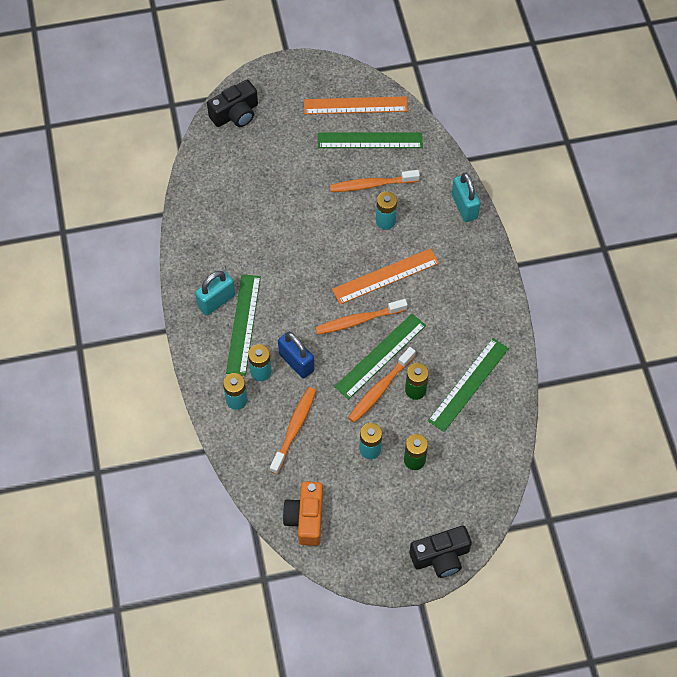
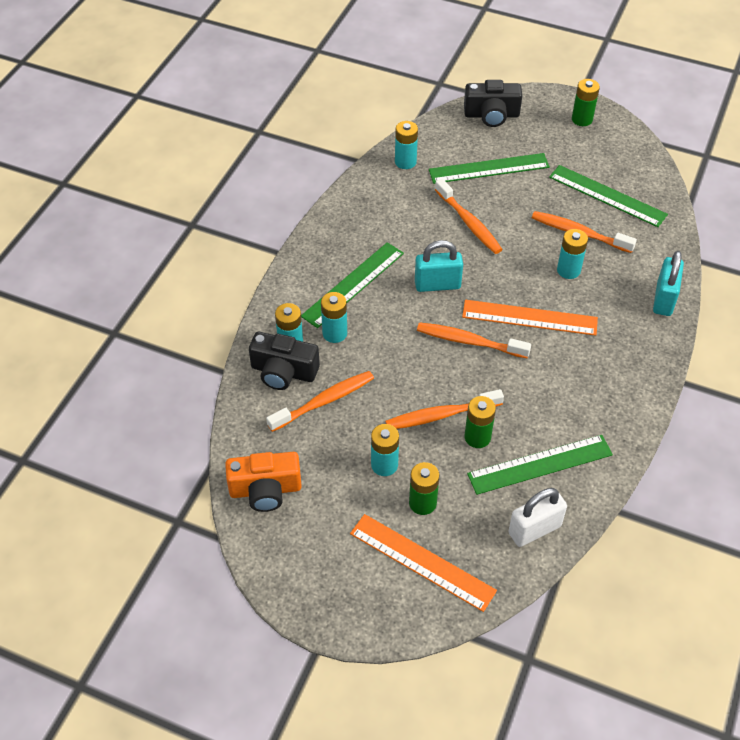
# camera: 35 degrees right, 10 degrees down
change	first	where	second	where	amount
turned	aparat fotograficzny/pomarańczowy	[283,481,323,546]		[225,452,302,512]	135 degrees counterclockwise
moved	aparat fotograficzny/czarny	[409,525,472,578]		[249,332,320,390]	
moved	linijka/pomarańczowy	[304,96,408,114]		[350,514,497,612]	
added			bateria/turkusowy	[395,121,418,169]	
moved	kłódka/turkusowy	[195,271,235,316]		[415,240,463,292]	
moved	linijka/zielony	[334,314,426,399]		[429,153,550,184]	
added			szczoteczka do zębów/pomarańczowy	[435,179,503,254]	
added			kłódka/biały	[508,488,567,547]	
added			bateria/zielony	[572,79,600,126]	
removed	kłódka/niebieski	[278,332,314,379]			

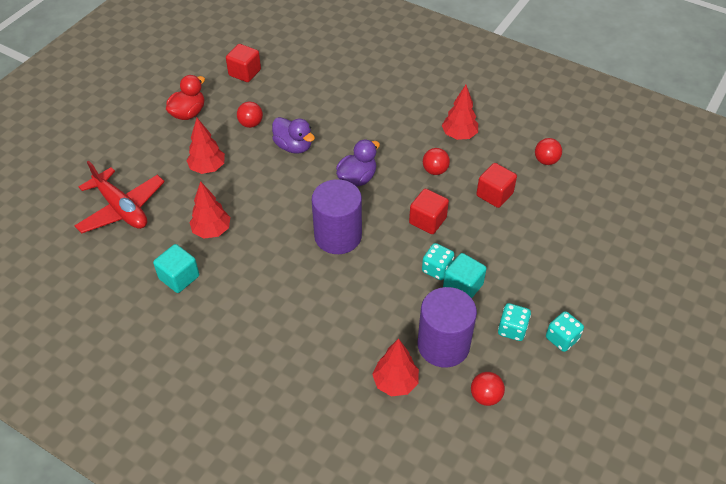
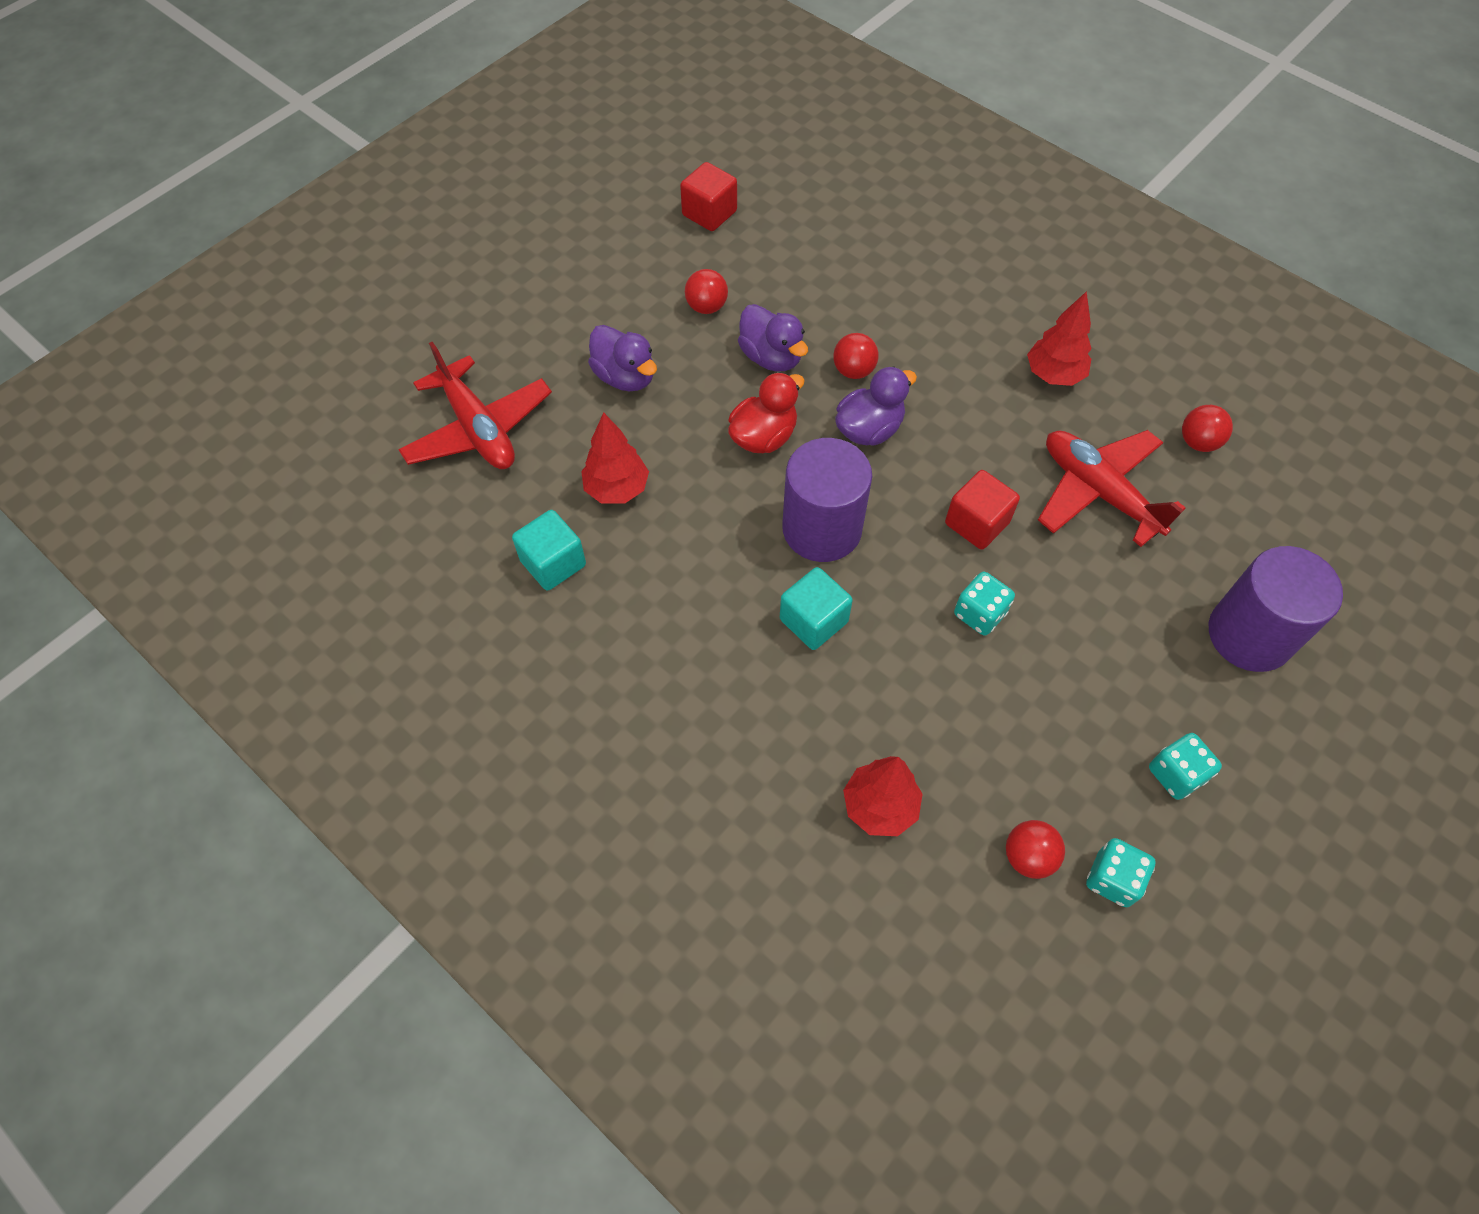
# camera: 10 degrees right, 10 degrees up
change	first	where	second	where	amount
replaced	drzewko/czerwony	[186,118,225,174]	kaczka/fioletowy	[588,325,657,391]	
moved	kaczka/czerwony	[166,75,205,120]		[728,372,805,453]	
moved	sześcian/turkusowy	[443,253,487,298]		[780,567,853,650]	
moved	piłka/czerwony	[423,148,450,175]		[833,333,879,379]	
replaced	sześcian/czerwony	[476,163,517,208]	samolot/czerwony	[1038,430,1185,547]	
moved	kostka do gry/turkusowy	[498,303,531,341]		[1086,838,1156,907]	
moved	walec/fioletowy	[418,287,477,367]		[1209,546,1343,672]	

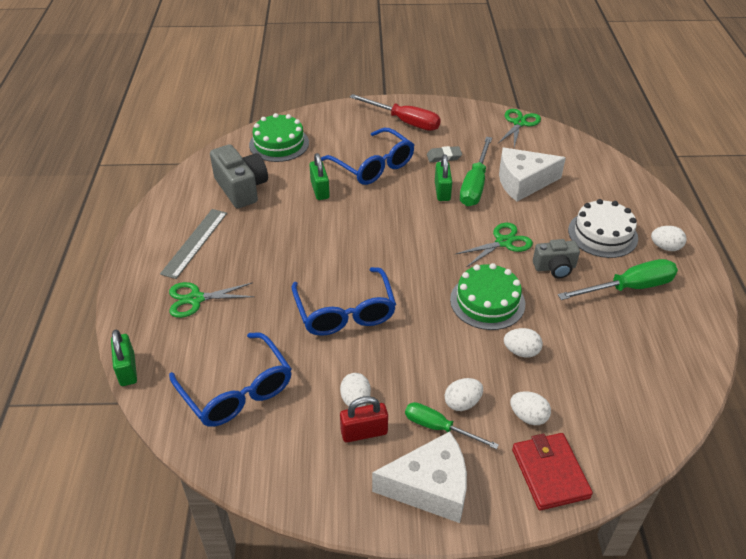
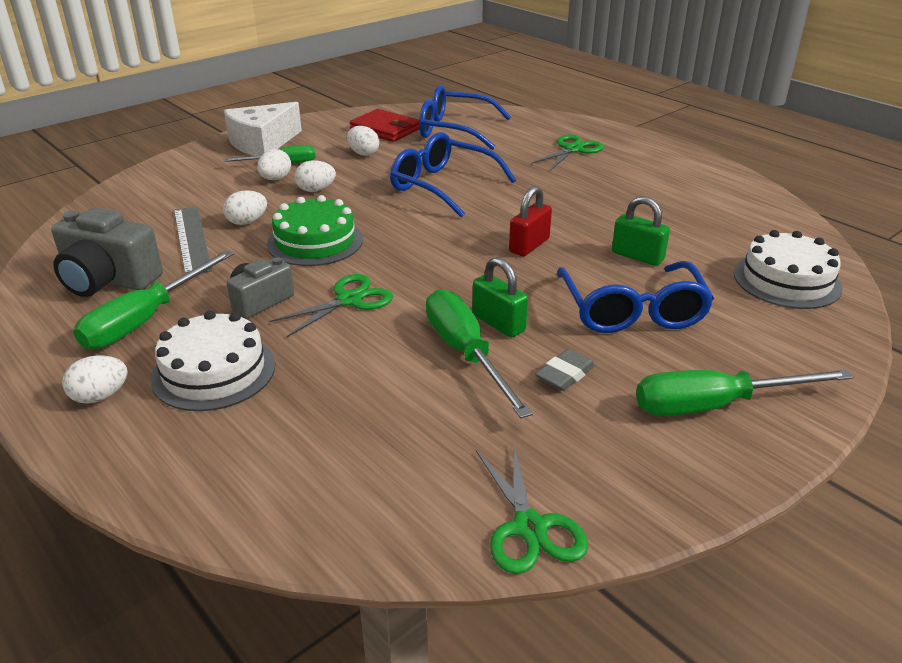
# camera: 140 degrees right, 10 degrees down
change	first	where	second	where	amount
moved	aparat fotograficzny/szary	[210,145,268,208]		[51,207,163,297]	
moved	linijka/szary	[160,209,227,279]		[174,206,212,274]	
turned	nożyczki/zielony	[456,223,533,267]		[269,274,393,337]	150 degrees counterclockwise
moved	jajko/biały	[510,391,551,425]		[294,160,336,192]	
moved	portfel/czerwony	[512,433,593,510]		[350,109,419,142]	
moved	kłódka/czerwony	[340,396,388,443]		[509,186,552,256]	
turned	okulary/niebieski	[321,128,414,185]		[557,261,714,333]	105 degrees counterclockwise
recoloured	śrubokręt/czerwony	[350,94,441,131]	śrubokręt/zielony	[636,369,853,416]	
recoloured	tort/zielony	[249,113,309,162]	tort/biały	[734,230,843,309]	
removed	kłódka/zielony	[111,330,137,386]			
removed	ser/biały	[499,148,566,202]			

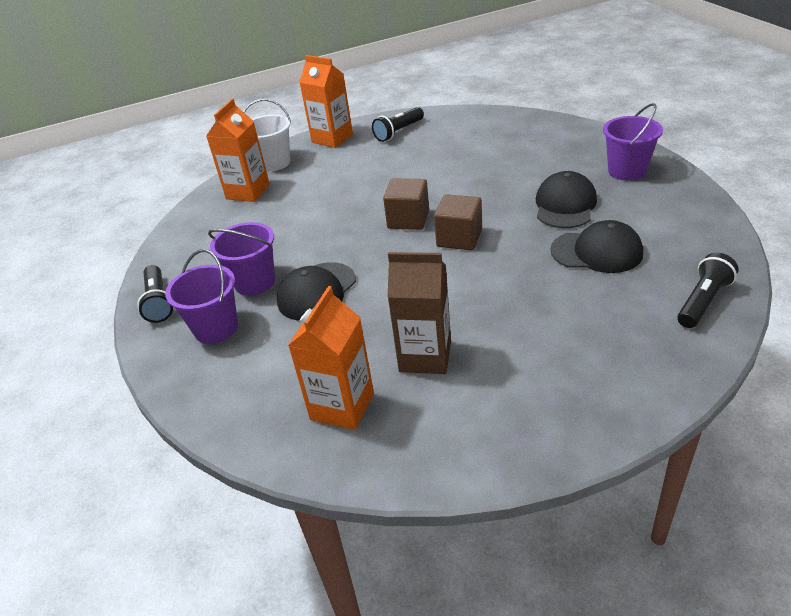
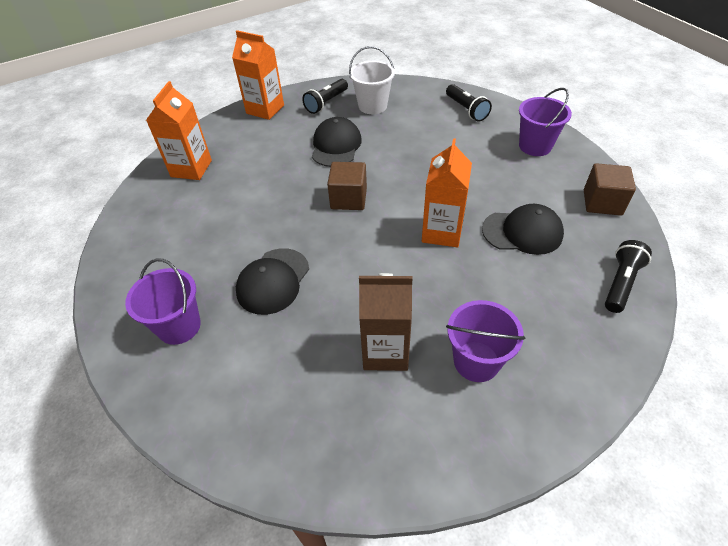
# camera: 10 degrees left, 10 degrees up
change	first	where	second	where	amount
moved	czapka/czarny	[536,171,597,228]		[312,117,362,167]	
moved	wiadro/biały	[243,99,291,171]		[349,46,395,114]	
moved	karton mleka/pomarańczowy	[288,286,374,430]		[422,138,472,247]	
moved	latarka/czarny	[137,265,173,323]		[446,84,492,121]	
moved	wiadro/fioletowy	[208,222,275,296]		[446,300,525,382]	
moved	sześcian/brązowy	[434,194,482,250]		[584,163,636,216]	

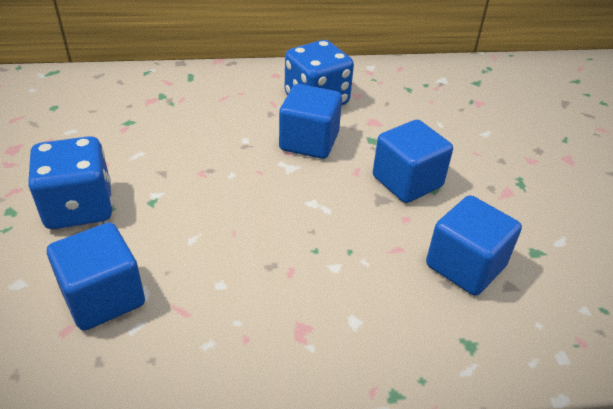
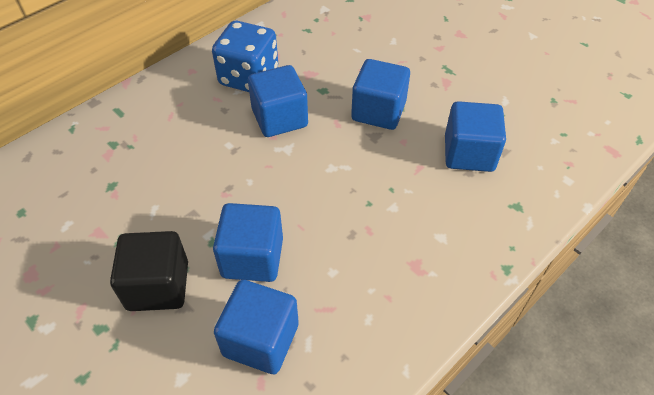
# camera: 35 degrees left, 10 degrees up
change	first	where	second	where	amount
replaced	kostka do gry/niebieski	[28,136,113,229]	sześcian/czarny	[110,231,188,311]	
added			sześcian/niebieski	[213,203,283,282]	

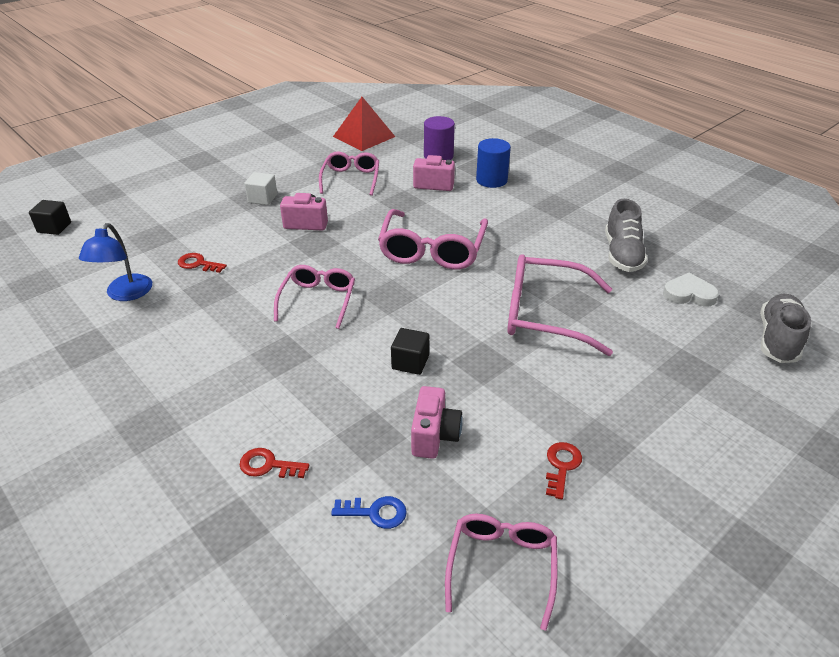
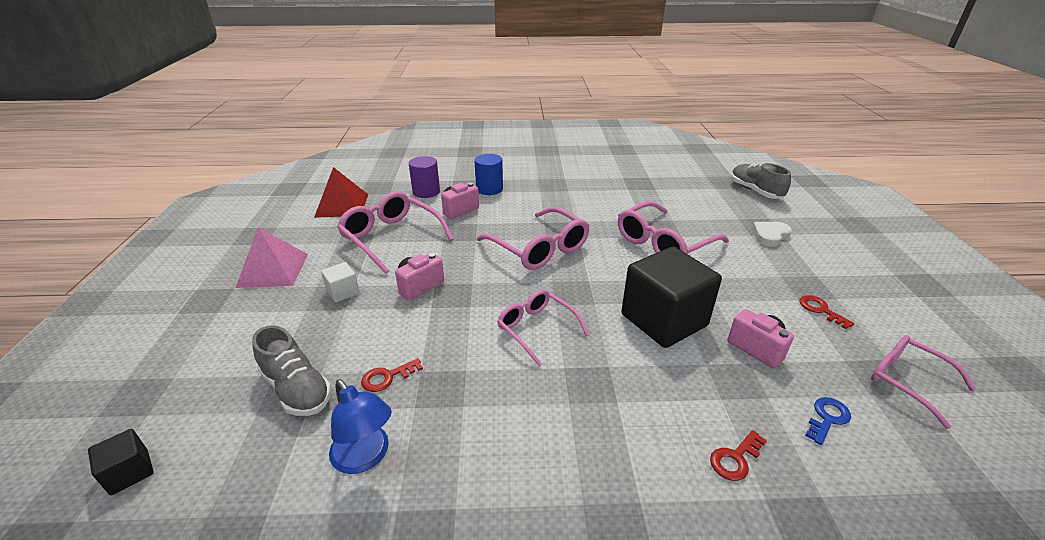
# camera: 50 degrees left, 5 degrees down
change	first	where	second	where	amount
added			piramida/różowy	[236,227,308,288]	
moved	but/szary	[605,199,648,272]		[252,325,332,416]	
resized	okulary/różowy	[319,151,379,196]		[337,191,454,274]	x1.55
resized	sześcian/czarny	[391,328,429,375]		[621,247,722,348]	x2.28
moved	serce/biały	[663,273,719,307]		[752,222,792,247]	

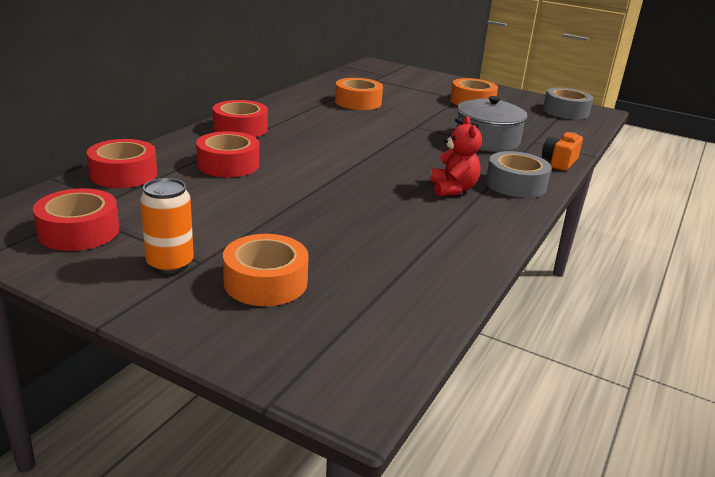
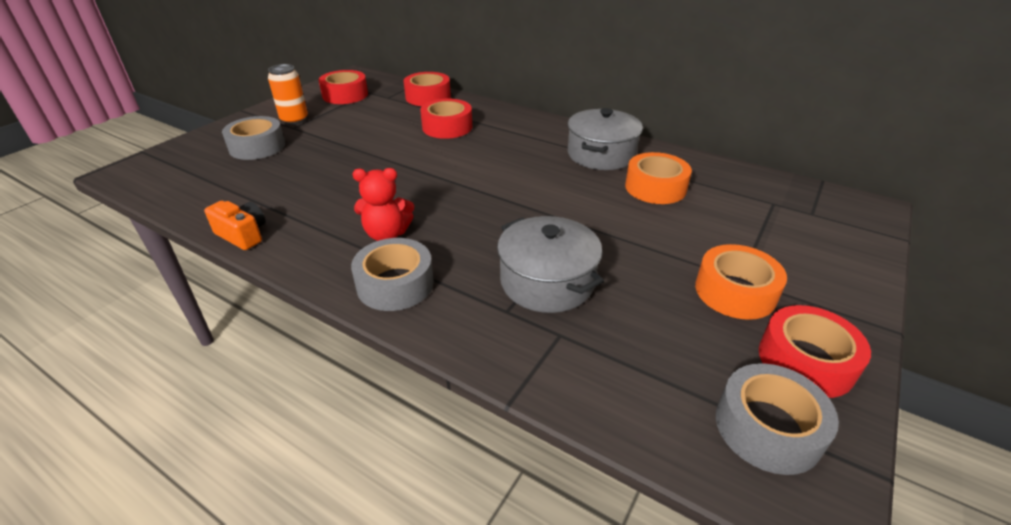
# camera: 95 degrees right, 10 degrees up
change	first	where	second	where	amount
moved	aparat fotograficzny/pomarańczowy	[542,132,583,171]		[204,201,265,250]	
recoloured	taśma klejąca/pomarańczowy	[223,234,309,306]	taśma klejąca/szary	[222,116,285,160]	
added			garnek/szary	[568,108,643,170]	
moved	taśma klejąca/czerwony	[213,100,268,137]		[759,305,871,398]	

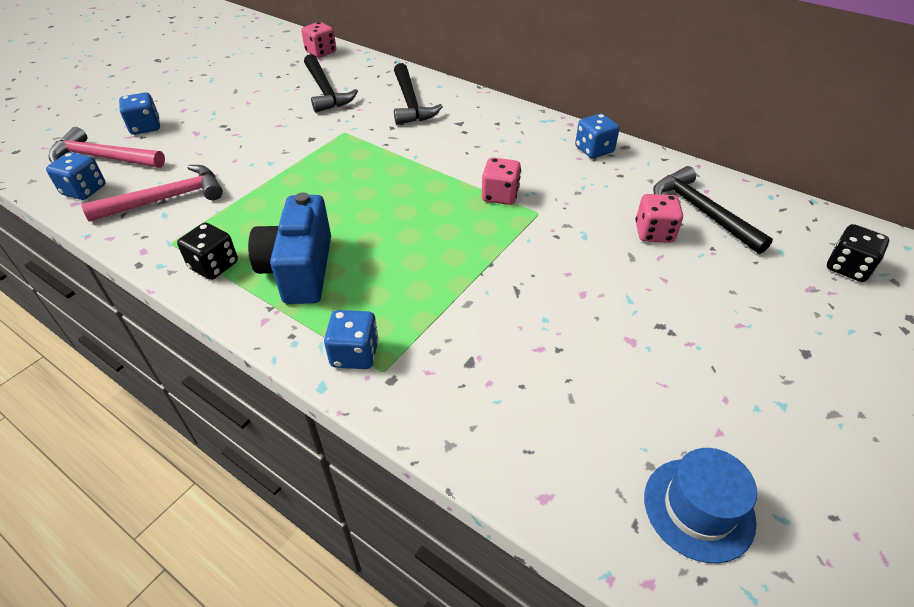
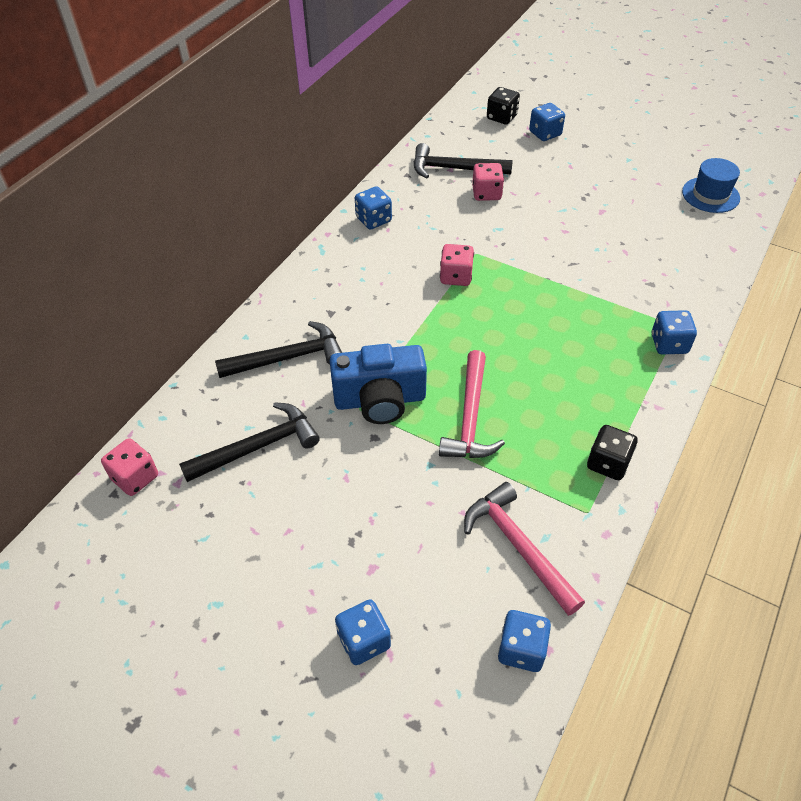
# camera: 95 degrees left, 5 degrees up
change	first	where	second	where	amount
moved	aparat fotograficzny/niebieski	[248,192,331,304]		[330,344,427,424]	
turned	młotek/czarny	[653,166,773,254]		[414,143,513,178]	45 degrees clockwise
moved	młotek/różowy	[49,127,165,168]		[439,350,505,458]	
added			kostka do gry/niebieski	[529,103,565,141]	

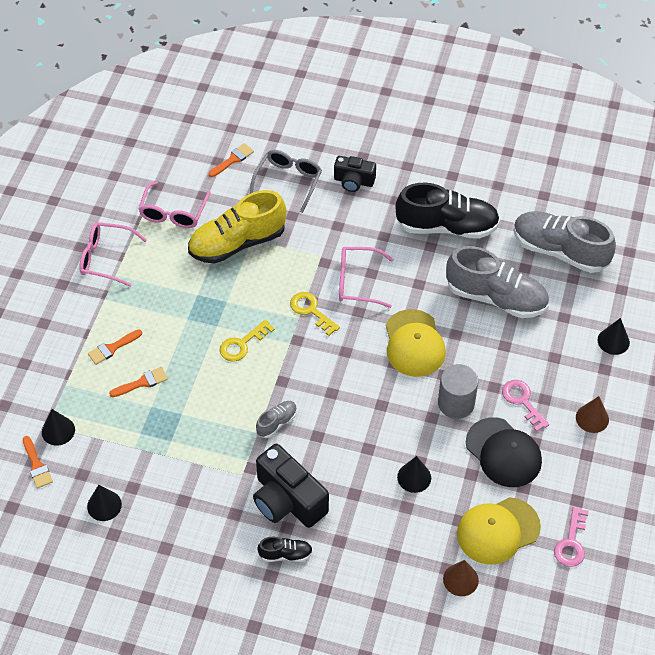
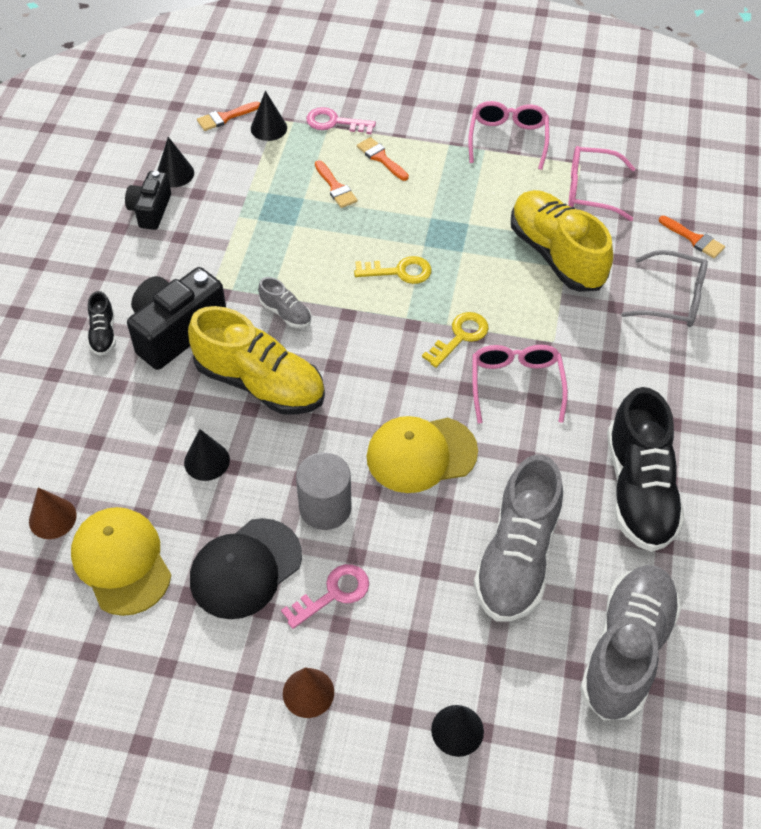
# camera: 85 degrees right, 0 degrees up
change	first	where	second	where	amount
moved	aparat fotograficzny/czarny	[334,156,376,192]		[125,171,171,230]	
added			but/żółty	[188,306,325,415]	
moved	klucz/różowy	[554,506,589,567]		[306,107,376,134]	
turned	klucz/żółty	[220,320,275,362]		[354,256,432,284]	135 degrees clockwise

